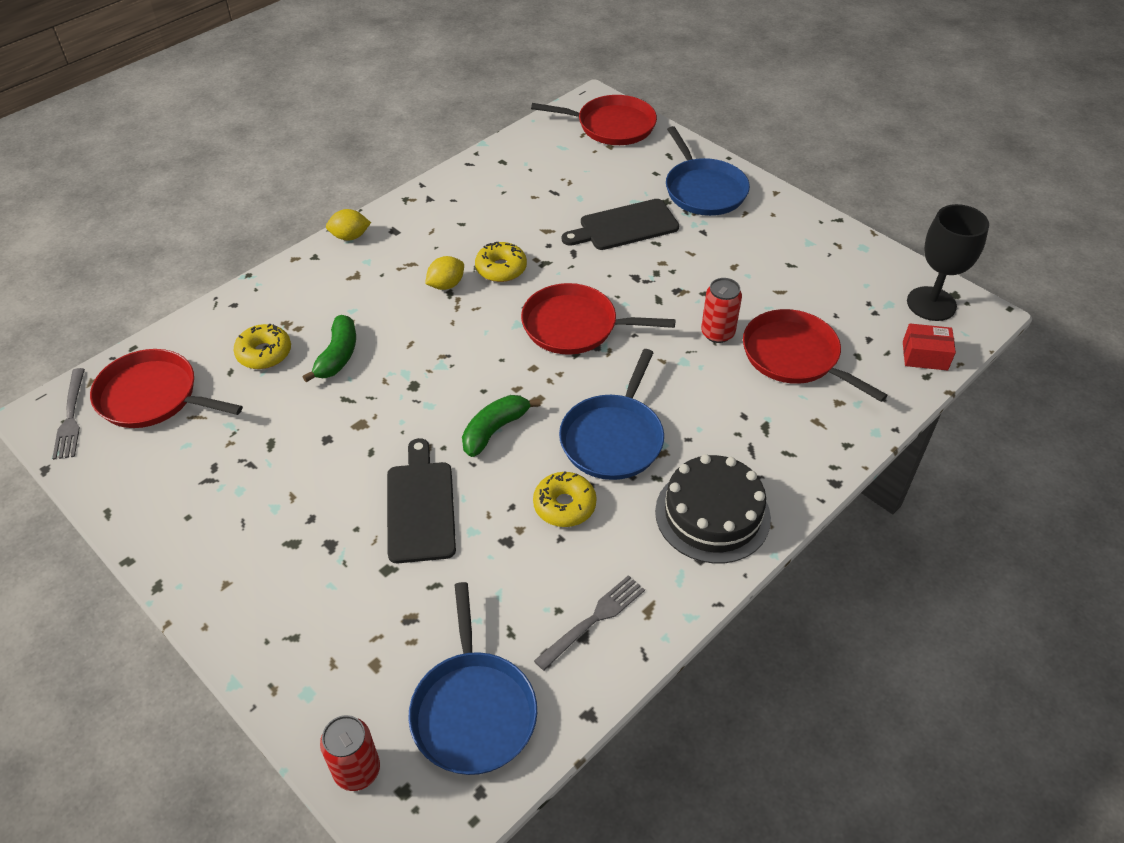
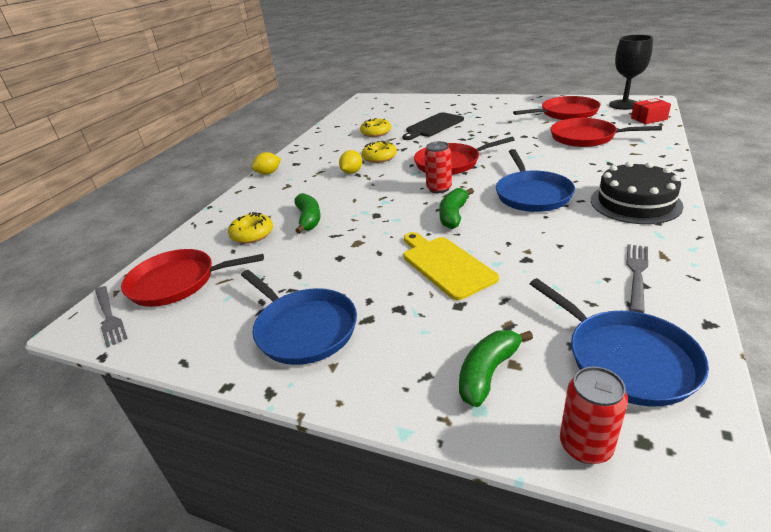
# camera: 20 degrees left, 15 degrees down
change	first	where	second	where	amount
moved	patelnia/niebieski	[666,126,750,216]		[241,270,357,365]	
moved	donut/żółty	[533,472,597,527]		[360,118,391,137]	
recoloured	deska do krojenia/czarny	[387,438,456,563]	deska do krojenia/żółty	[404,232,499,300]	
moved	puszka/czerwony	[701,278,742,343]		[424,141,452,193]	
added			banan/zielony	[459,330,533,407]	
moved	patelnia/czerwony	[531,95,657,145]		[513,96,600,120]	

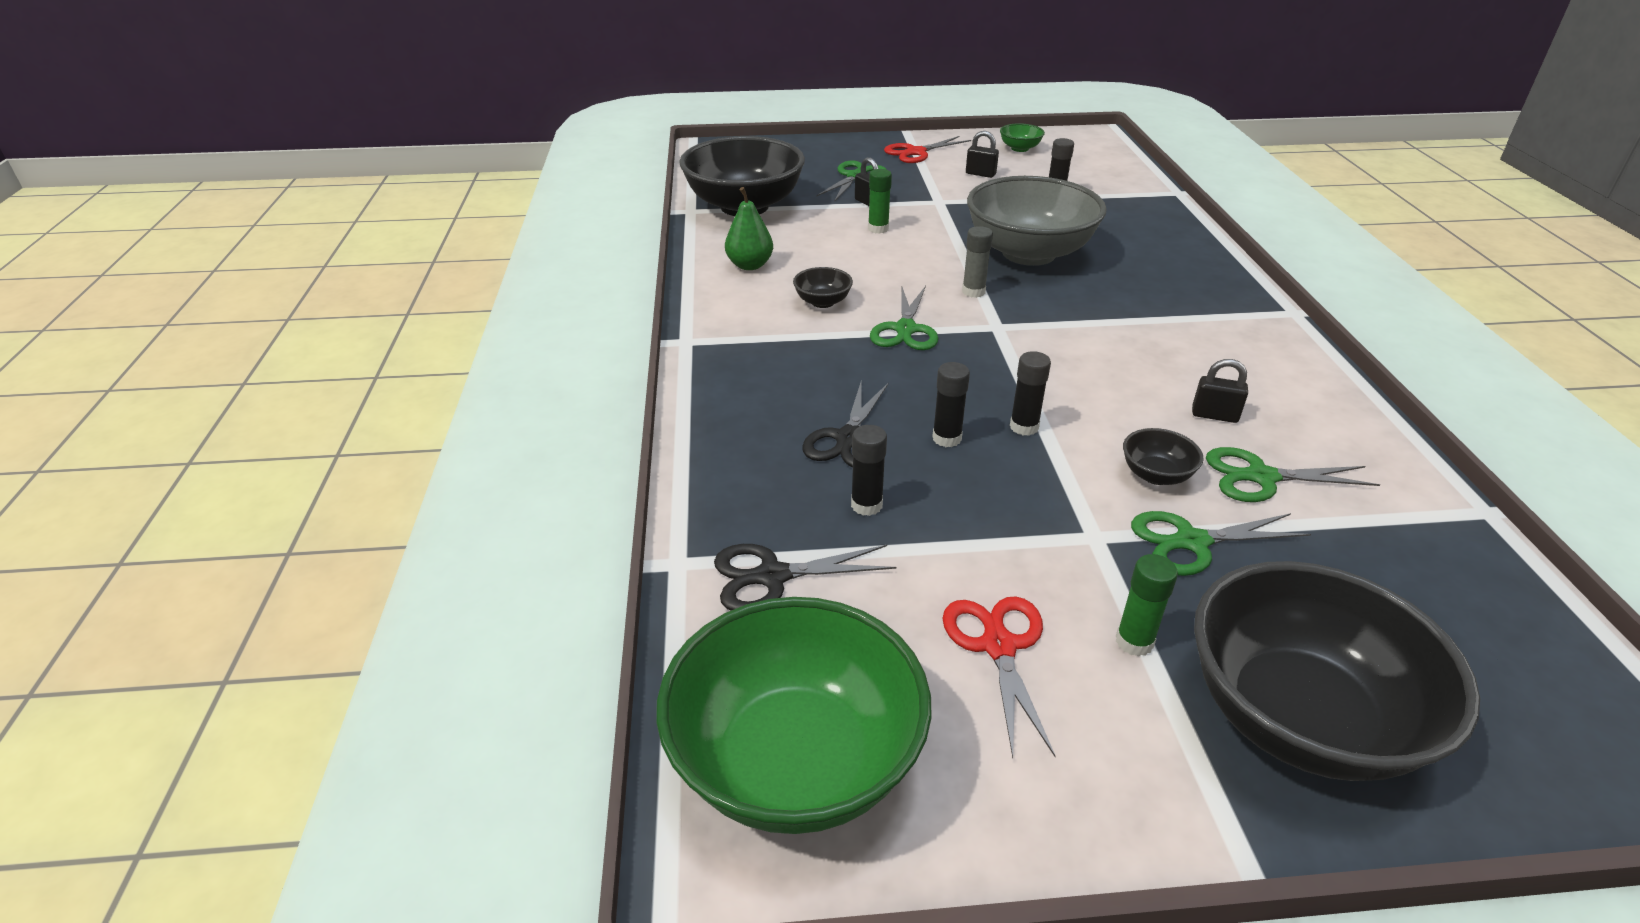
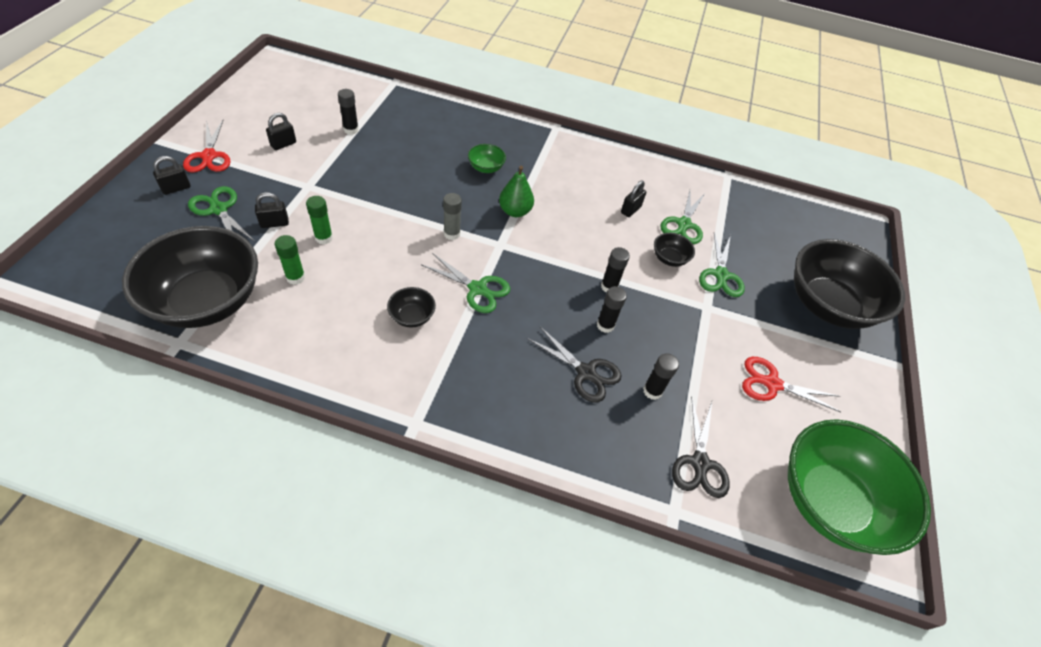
# camera: 75 degrees left, 15 degrees up
change	first	where	second	where	amount
added			kłódka/czarny	[153,156,191,195]	
moved	klej w sztyfcie/zielony	[1116,554,1178,657]		[275,235,305,285]	
moved	miska/zielony	[1000,123,1045,152]		[468,144,506,173]	
moved	gruszka/zielony	[725,187,773,270]		[499,166,534,217]	
removed	miska/szary	[967,176,1107,266]			

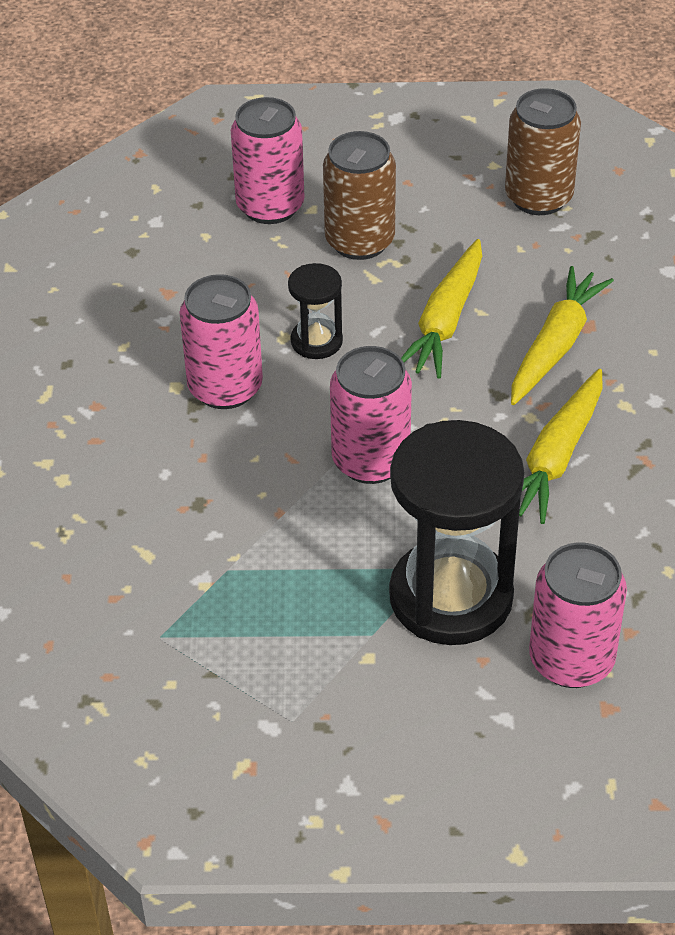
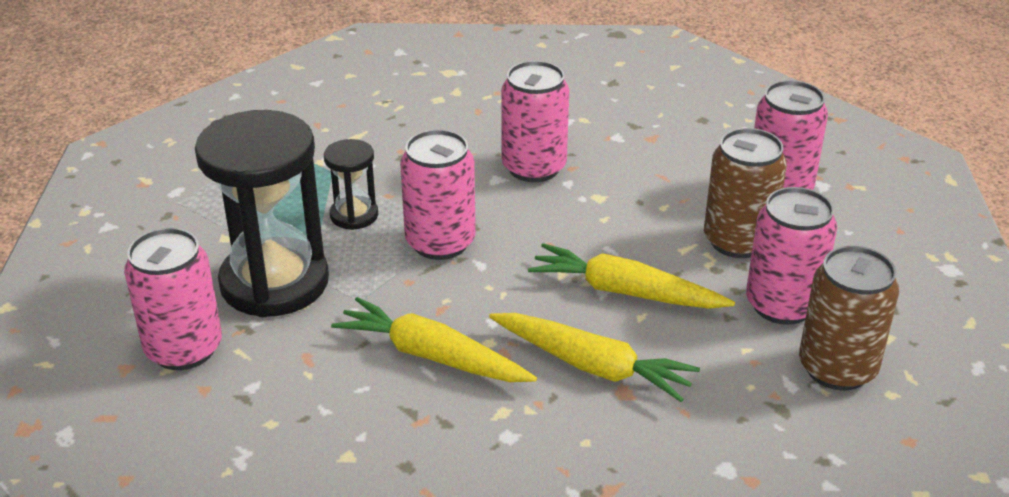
# camera: 90 degrees right, 10 degrees down
change	first	where	second	where	amount
moved	klepsydra/czarny	[288,263,343,359]		[324,139,378,230]	
added			puszka/różowy	[746,187,837,325]	

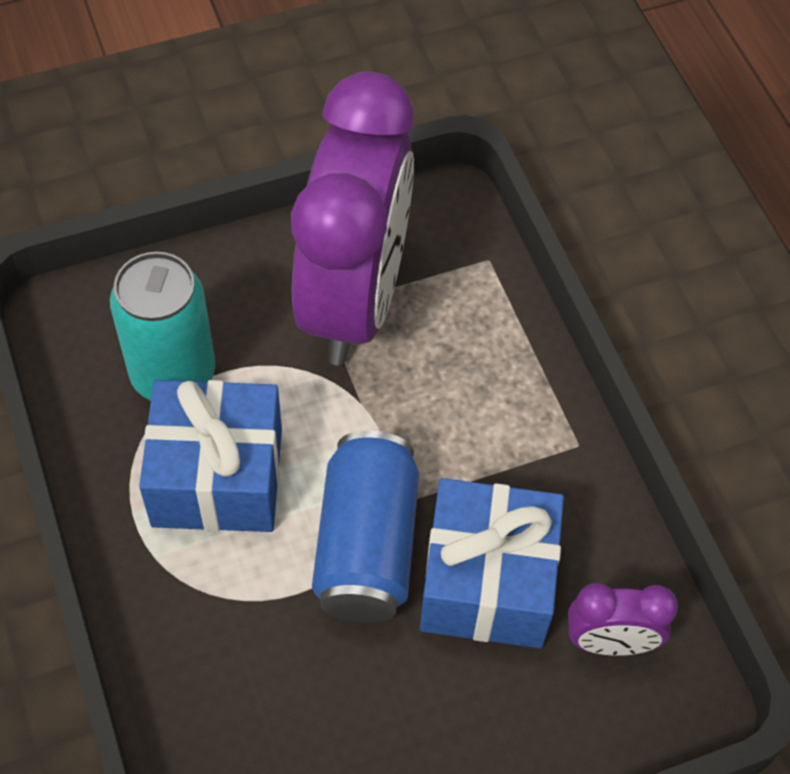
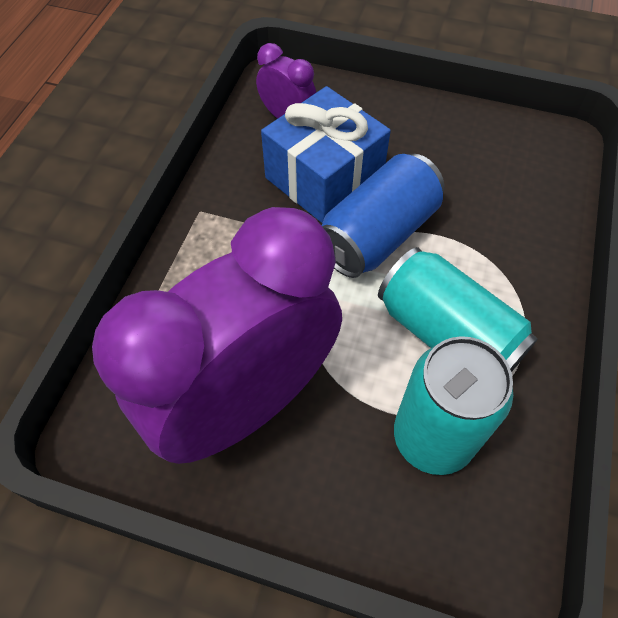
# camera: 140 degrees left, 0 degrees up
change	first	where	second	where	amount
replaced	prezent/niebieski	[139,380,282,532]	puszka/turkusowy	[378,247,537,372]	

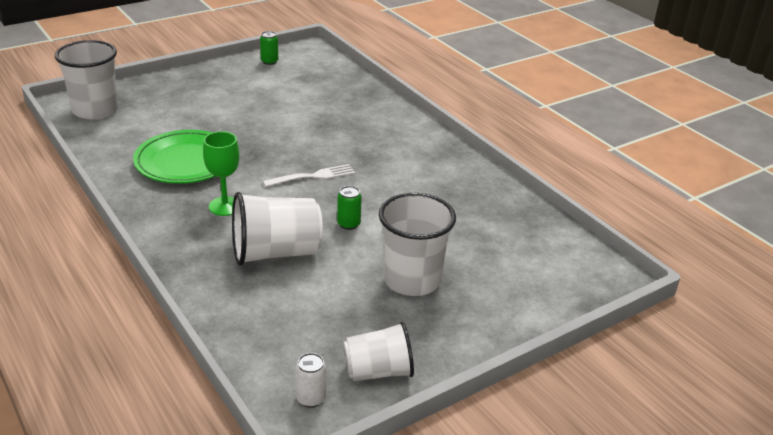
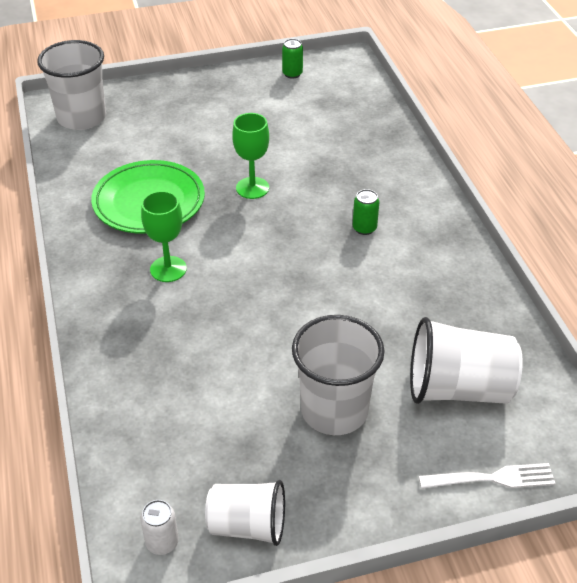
# camera: 20 degrees right, 10 degrees up
change	first	where	second	where	amount
added			kielich/zielony	[232,113,269,199]	
moved	puszka/zielony	[337,186,362,230]		[353,189,379,235]	
moved	szklanka/biały	[232,192,323,266]		[410,317,523,404]	
moved	widelec/biały	[263,164,355,187]		[419,463,556,489]	

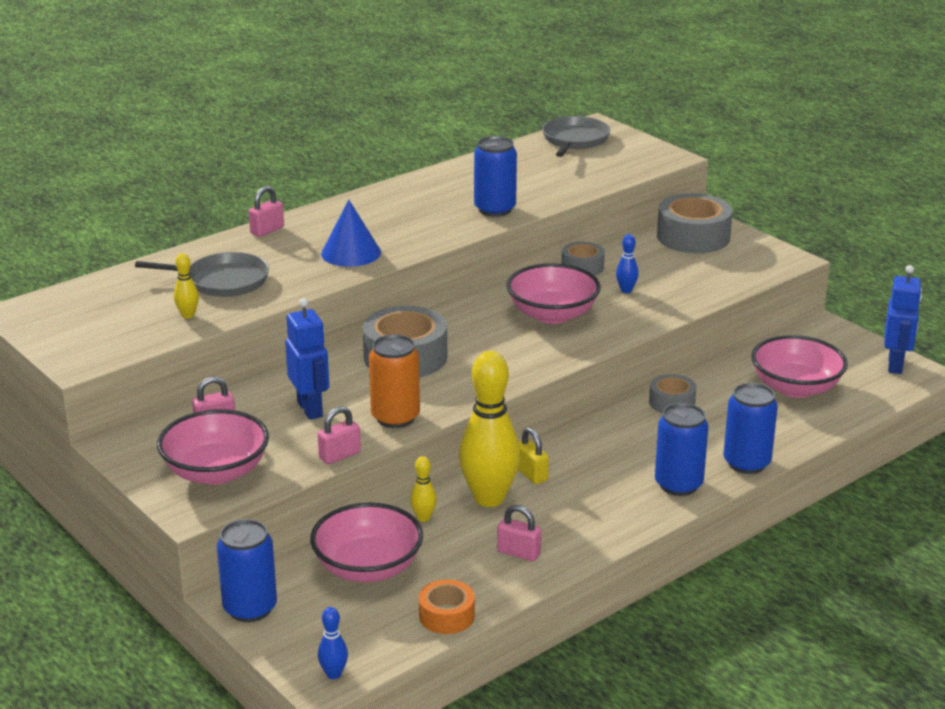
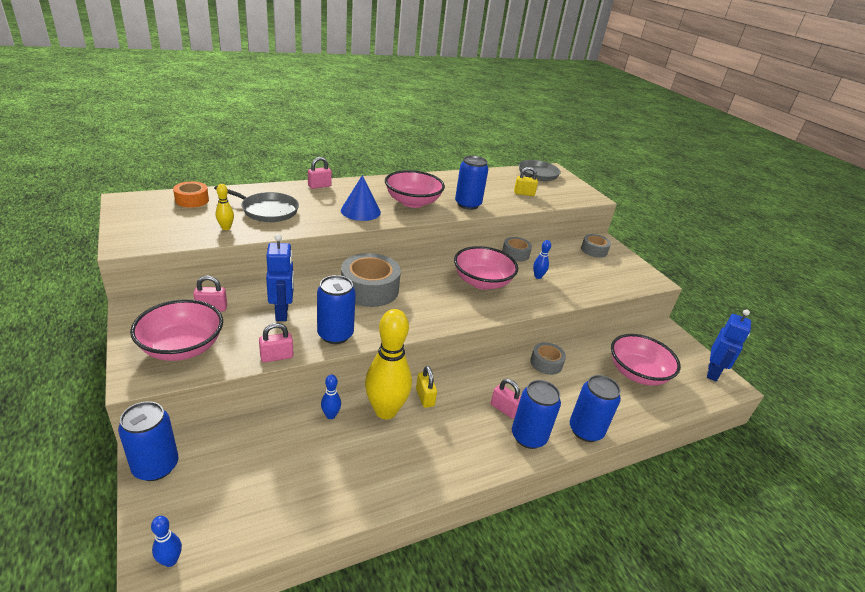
# camera: 10 degrees right, 5 degrees up
change	first	where	second	where	amount
moved	taśma klejąca/pomarańczowy	[419,580,475,634]		[173,181,209,208]	
recoloured	puszka/pomarańczowy	[369,334,420,428]	puszka/niebieski	[317,275,356,344]	
recoloured	kręgiel/żółty	[410,456,437,522]	kręgiel/niebieski	[321,375,341,419]	
moved	miska/różowy	[310,503,423,582]		[385,170,445,208]	
moved	kłódka/różowy	[497,505,541,561]		[491,379,521,419]	
added			kłódka/żółty	[514,167,538,196]	
resized	taśma klejąca/szary	[657,193,732,253]		[581,234,611,258]	x0.56

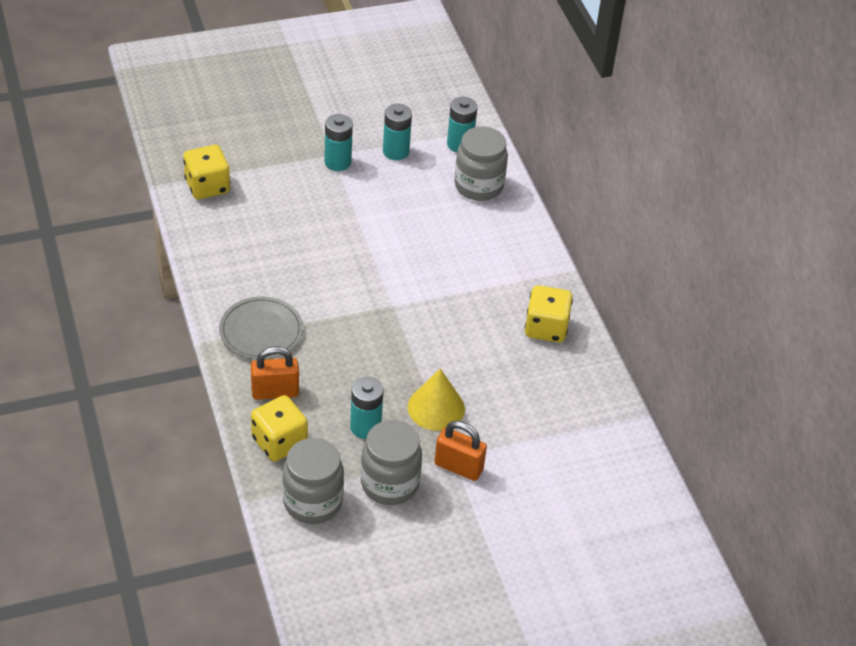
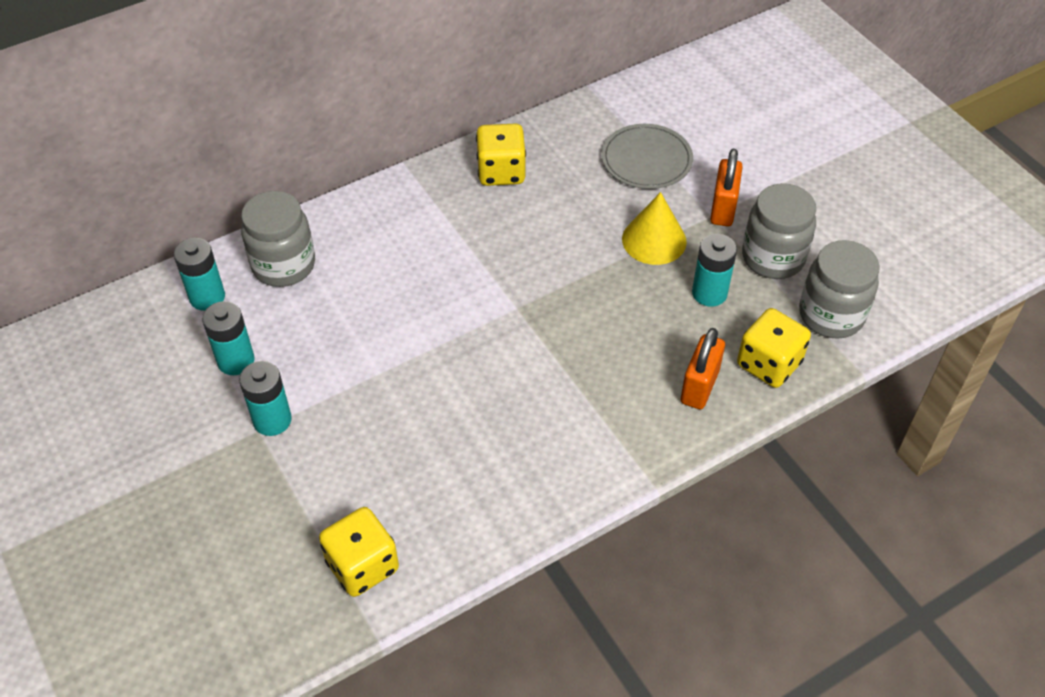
# camera: 100 degrees left, 5 degrees up
change	first	where	second	where	amount
moved	talerz/szary	[219,297,303,360]		[602,124,693,189]	
turned	kłódka/pomarańczowy	[251,346,299,400]		[681,328,725,409]	45 degrees clockwise

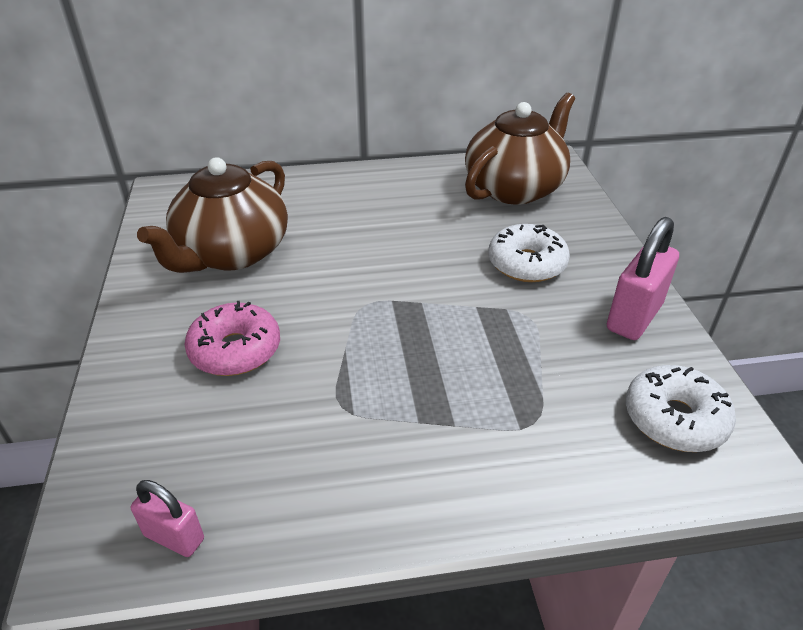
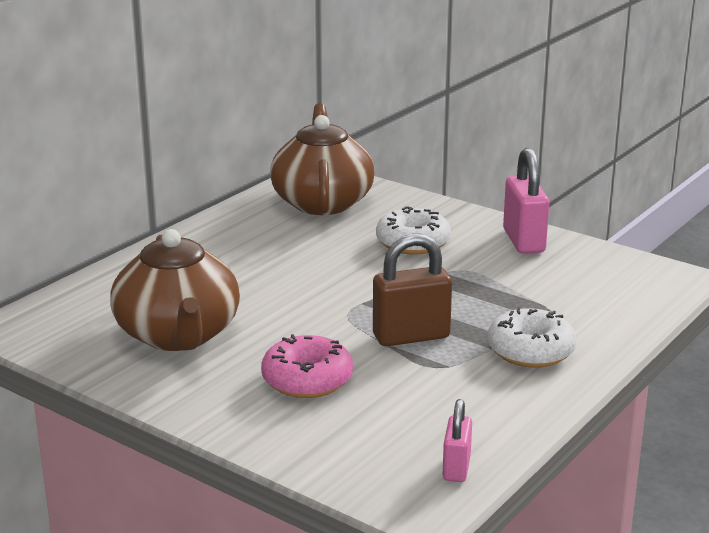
# camera: 45 degrees left, 15 degrees down
change	first	where	second	where	amount
added			kłódka/brązowy	[373,233,452,346]	
turned	kłódka/różowy	[131,480,204,557]		[443,399,472,482]	60 degrees counterclockwise
moved	donut/biały	[626,365,736,452]		[487,307,576,368]	

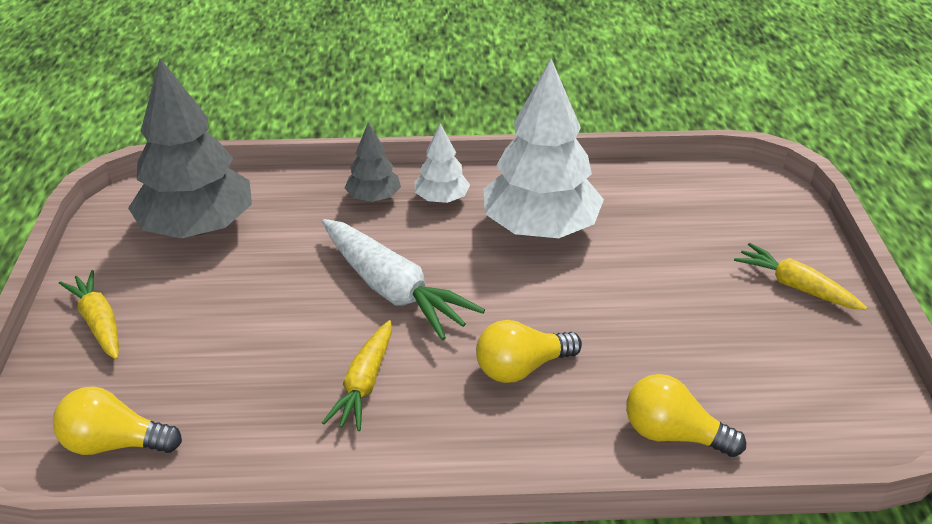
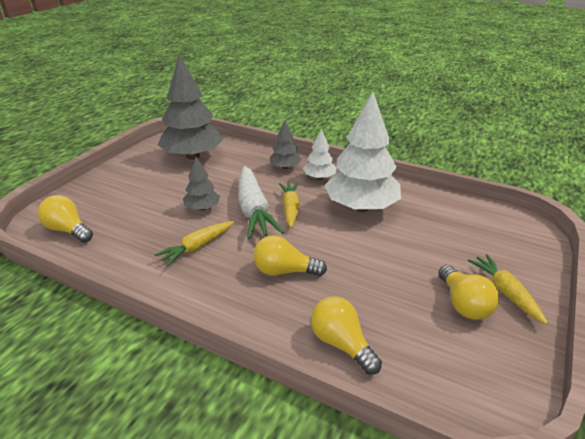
# camera: 30 degrees right, 5 degrees down
change	first	where	second	where	amount
added			drzewko/szary	[183,157,220,210]	
moved	marchewka/żółty	[59,270,119,360]		[279,183,300,228]	
added			żarówka/żółty	[438,265,499,320]	

